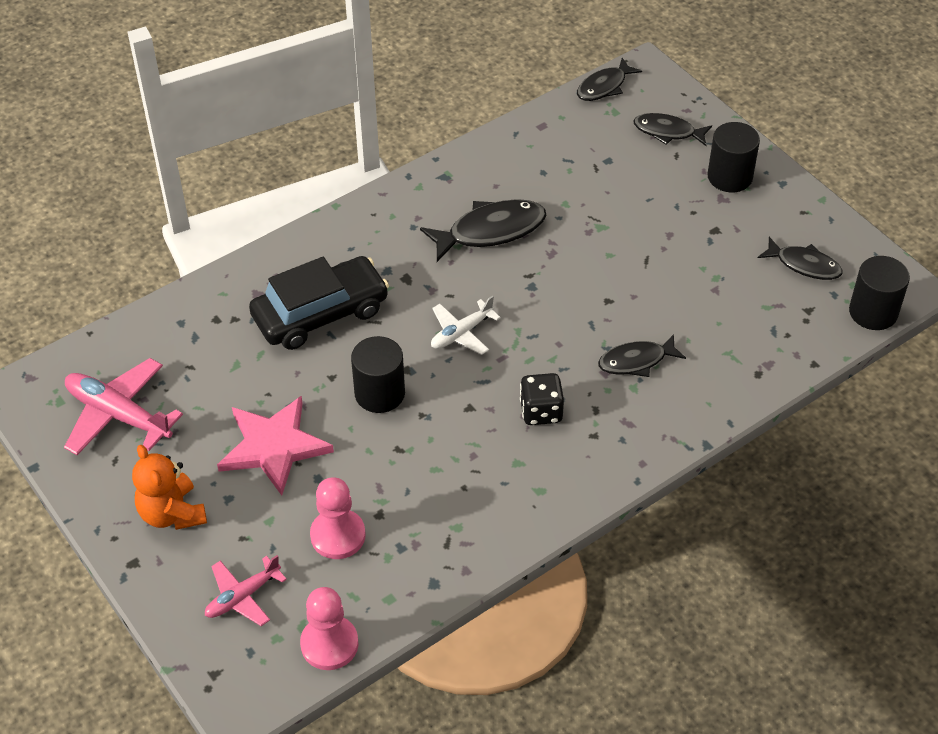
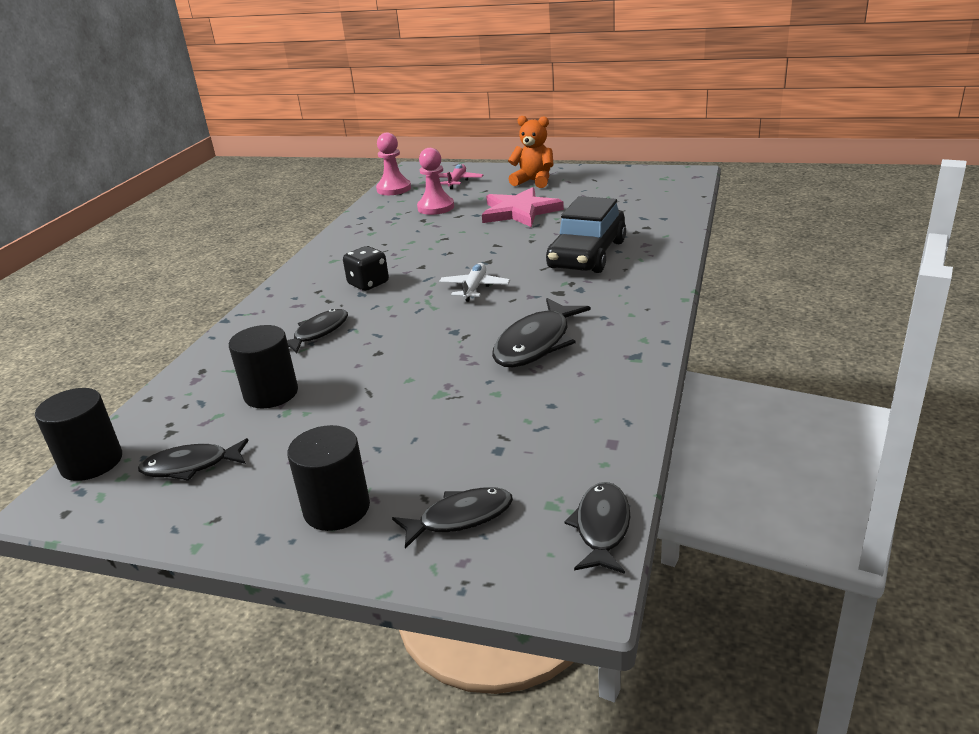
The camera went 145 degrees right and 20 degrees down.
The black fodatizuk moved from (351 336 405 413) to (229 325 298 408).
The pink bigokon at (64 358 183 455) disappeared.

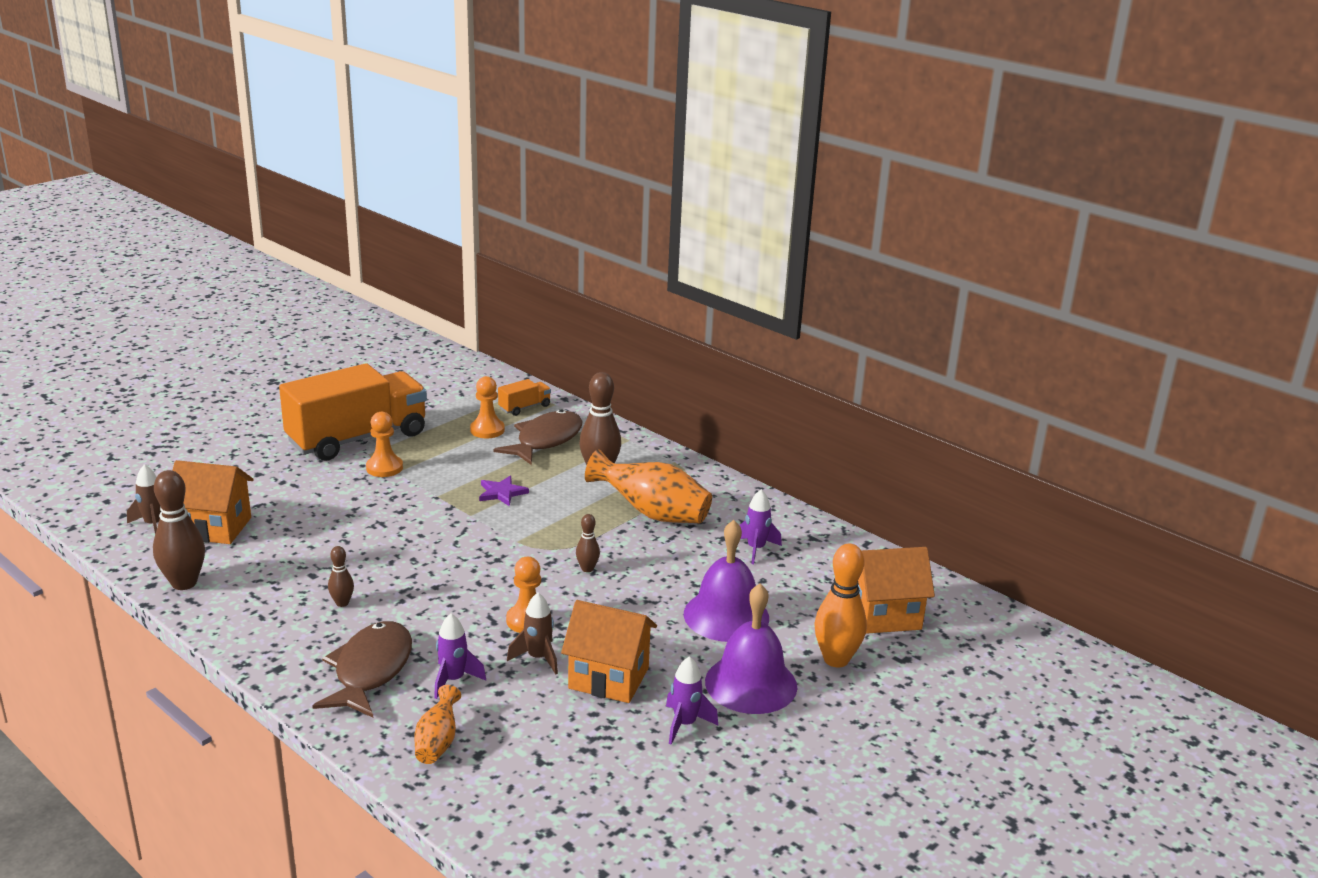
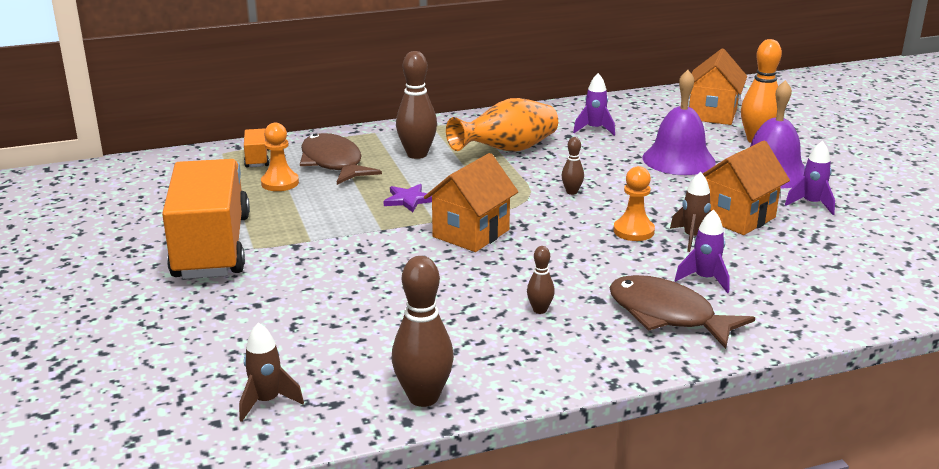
The camera went 60 degrees left and 0 degrees up.
The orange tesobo moved from (172 460 254 544) to (424 153 518 252).
The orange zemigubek at (366 412 403 477) disappeared.
The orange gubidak at (414 685 461 764) disappeared.

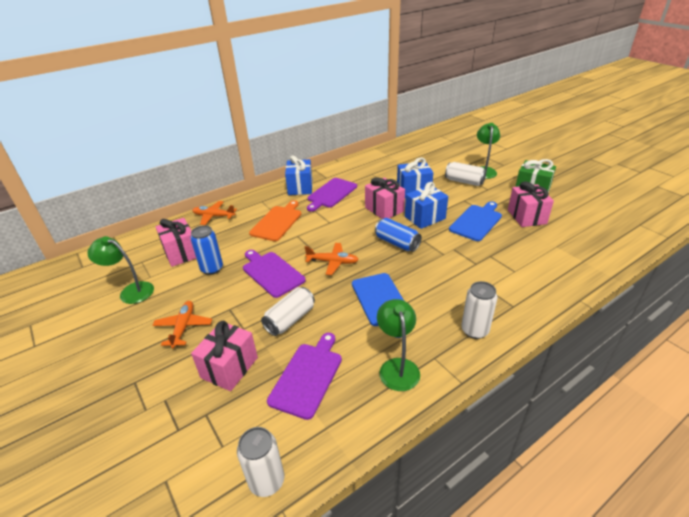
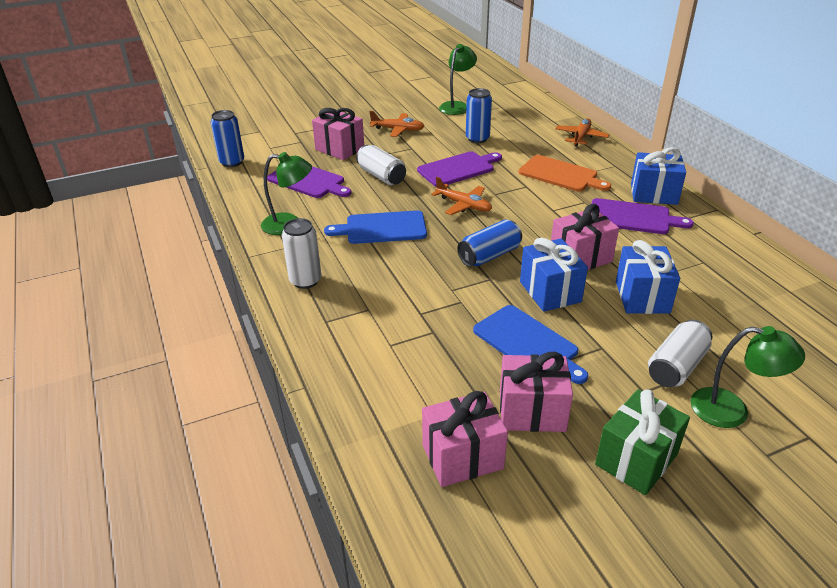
The camera went 100 degrees right and 0 degrees up.
The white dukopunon at (237 427 284 497) became the blue dukopunon at (210 110 244 167).
The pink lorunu moved from (156 218 196 267) to (422 391 508 487).
The orange bigokon at (305 243 359 275) turned 75 degrees counterclockwise.
The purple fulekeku at (307 178 357 212) turned 150 degrees clockwise.

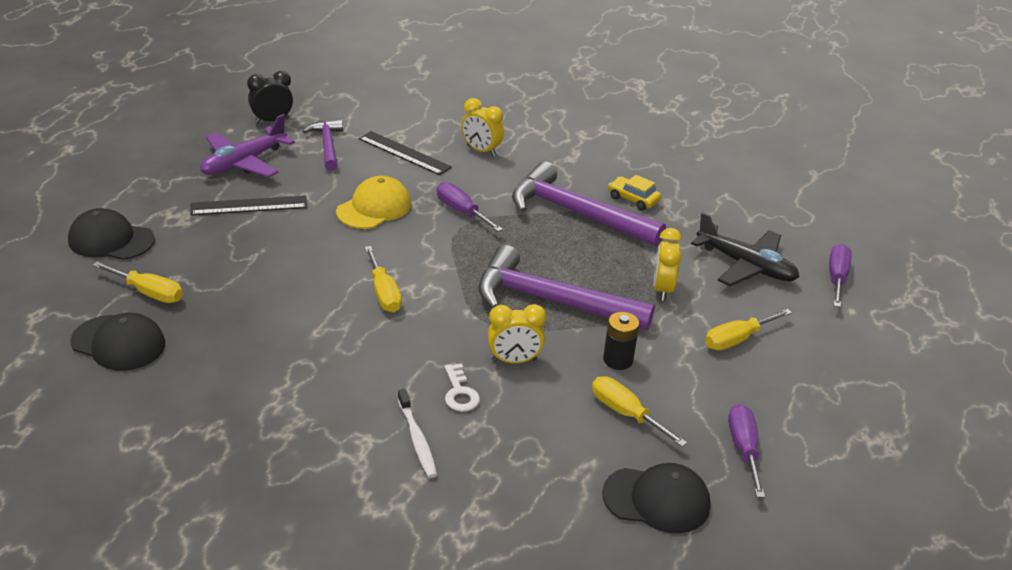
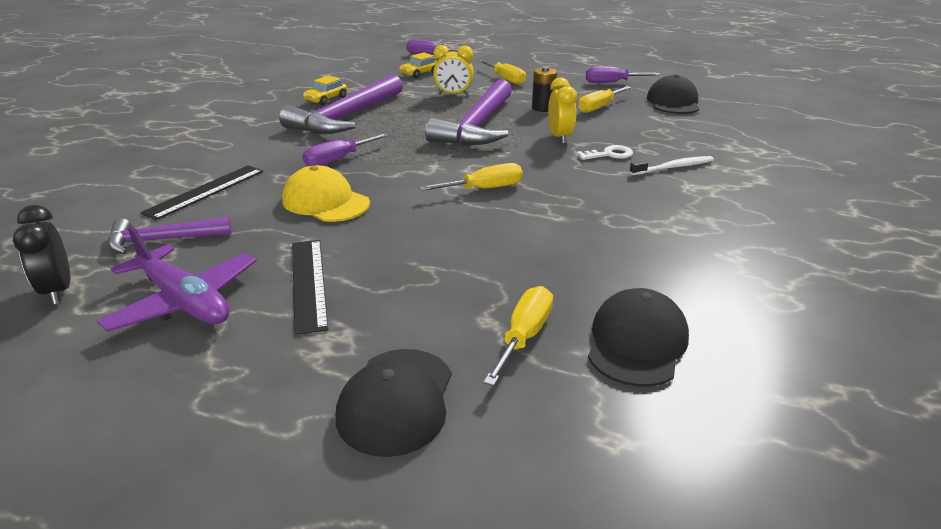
The camera went 90 degrees left and 5 degrees down.
The black bigokon at (691 212 799 286) was replaced by the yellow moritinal at (399 53 437 78).
The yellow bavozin at (461 98 504 157) disappeared.

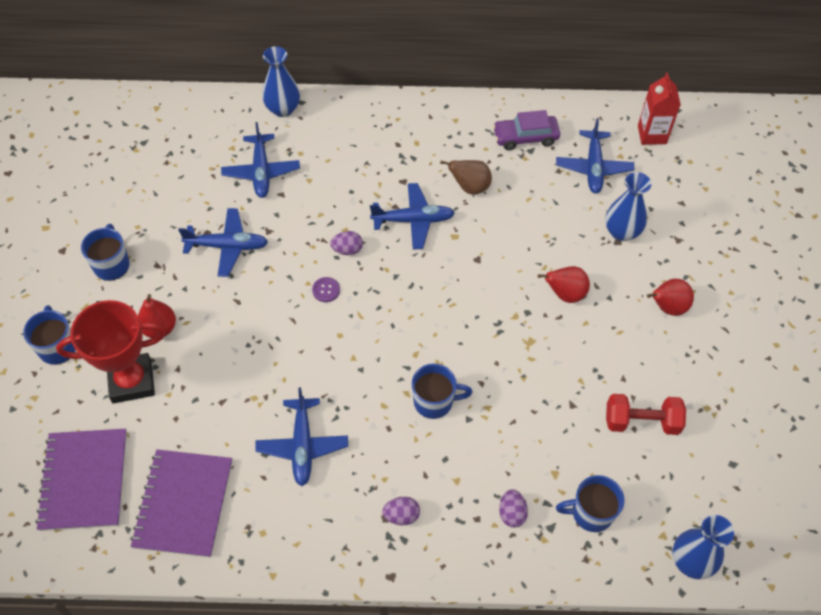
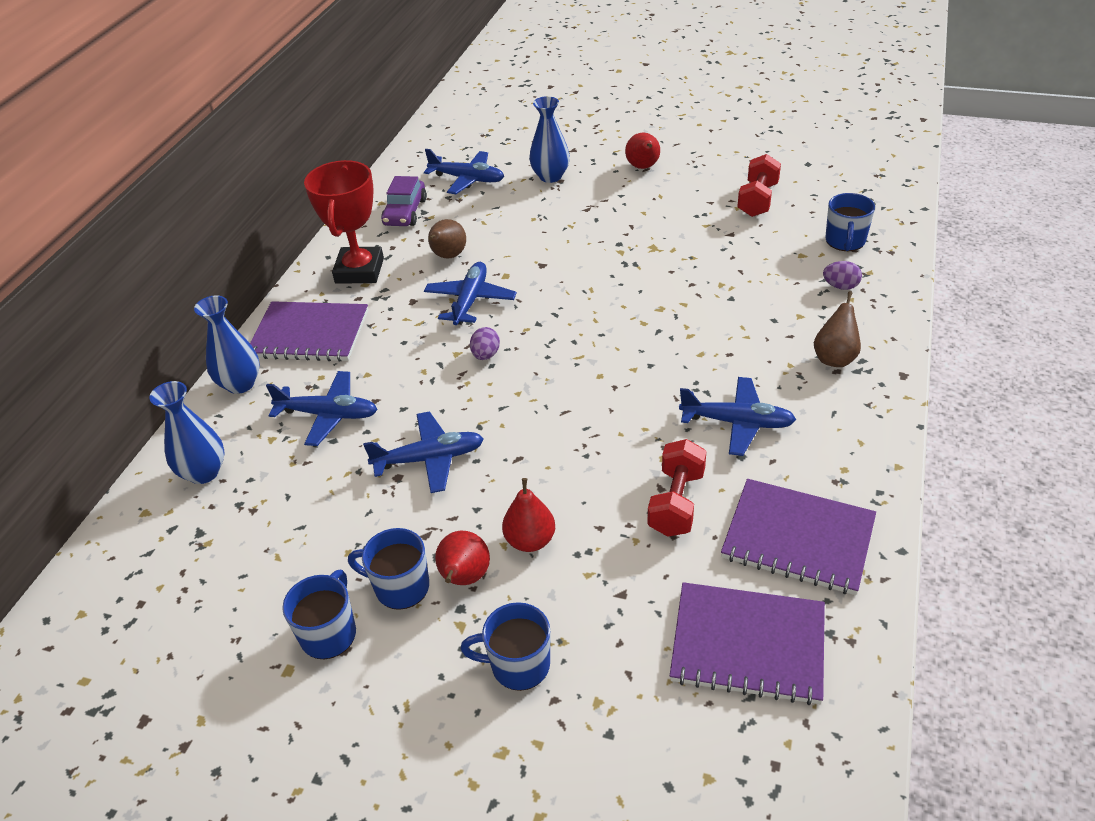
The camera went 70 degrees left and 15 degrees down.
The blue gubidak moved from (672 515 734 579) to (149 381 224 484).
The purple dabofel at (250 301 368 362) appeared.
The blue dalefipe moved from (412 364 472 419) to (282 570 356 659).
The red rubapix moved from (56 300 165 404) to (304 160 384 284).
The blue bigokon at (178 208 268 277) turned 60 degrees clockwise.
The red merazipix moved from (538 266 590 303) to (435 531 490 585).
The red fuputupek at (648 439 706 537) appeared.
The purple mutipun at (382 497 420 525) was replaced by the brown merazipix at (814 291 861 367).
The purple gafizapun at (312 277 340 302) disappeared.
The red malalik at (638 72 681 145) disappeared.

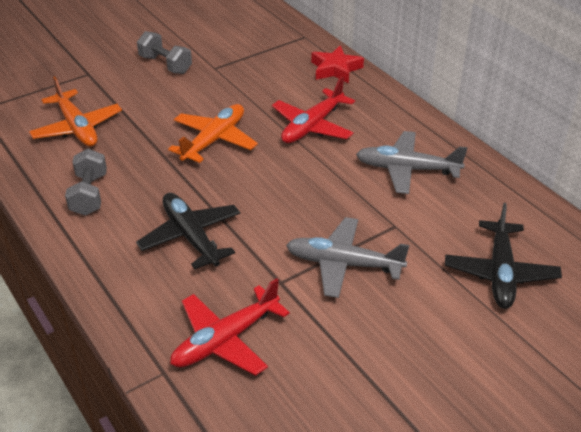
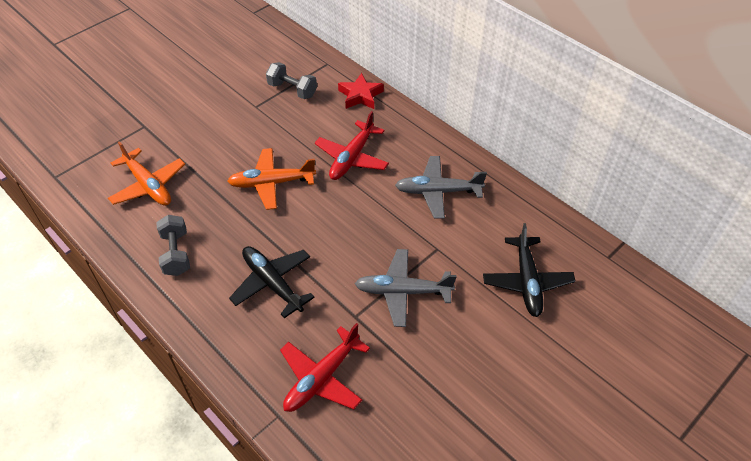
The camera went 10 degrees left and 10 degrees up.
The orange bigokon at (168 104 258 163) turned 120 degrees counterclockwise.
The grey fuputupek moved from (137 31 192 74) to (266 62 317 99).

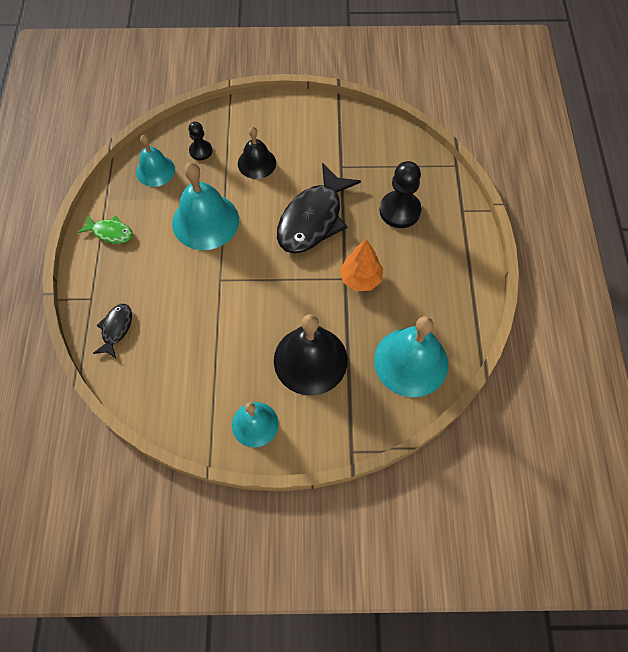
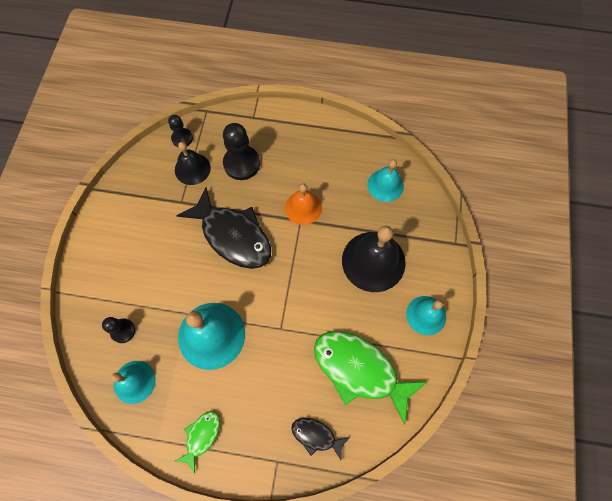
The camera went 80 degrees left and 5 degrees up.
The black zemigubek at (168 115 193 147) appeared.
The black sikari moved from (238 127 276 179) to (175 142 211 185).
The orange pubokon at (340 239 383 291) was replaced by the orange sikari at (285 184 322 225).
The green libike at (314 331 427 425) appeared.
The turquoise sikari at (374 316 448 397) changed to 0.60 times the size.

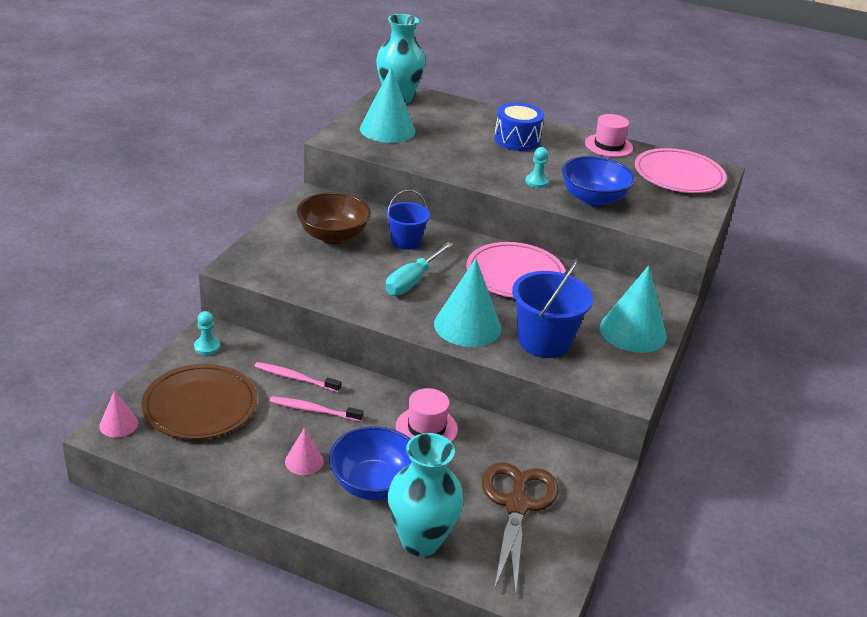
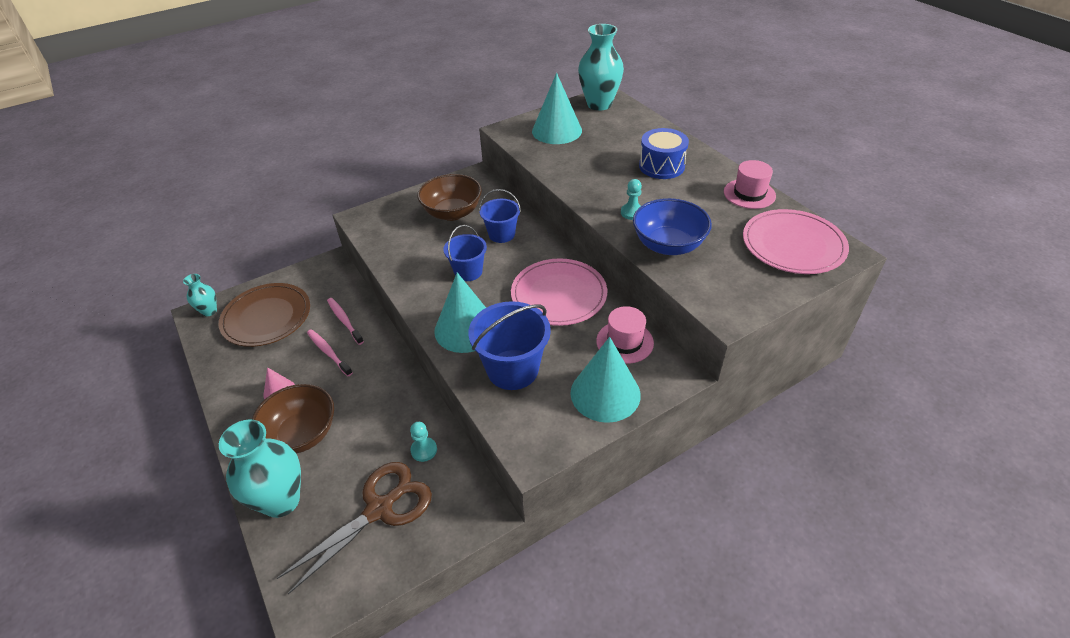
The camera went 40 degrees right and 10 degrees up.
The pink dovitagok at (99 390 138 438) was replaced by the turquoise gubidak at (183 274 217 316).
The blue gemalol at (329 426 412 500) became the brown gemalol at (252 384 334 454).
The turquoise zemigubek moved from (194 311 220 355) to (410 422 437 462).
The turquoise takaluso at (385 242 453 296) was replaced by the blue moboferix at (444 225 487 281).
The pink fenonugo moved from (396 388 458 442) to (596 306 654 364).

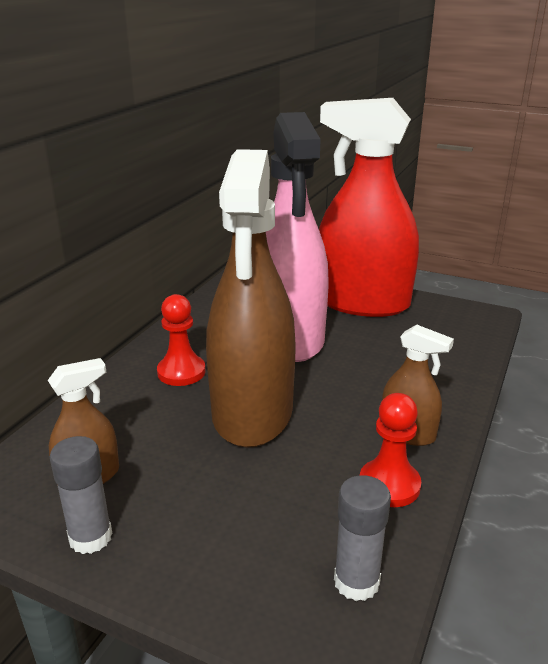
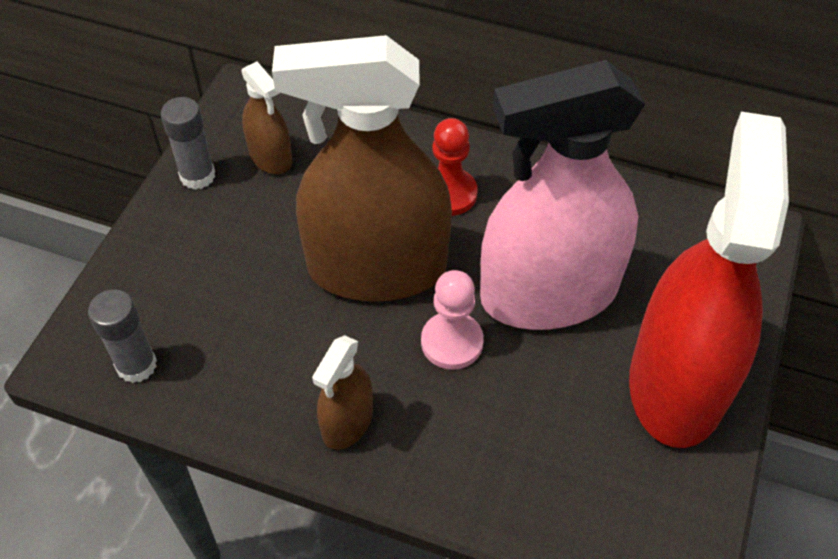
The camera went 85 degrees right and 25 degrees up.
The pink zemigubek at (421 270 484 370) appeared.
The red zemigubek at (360 393 421 507) disappeared.

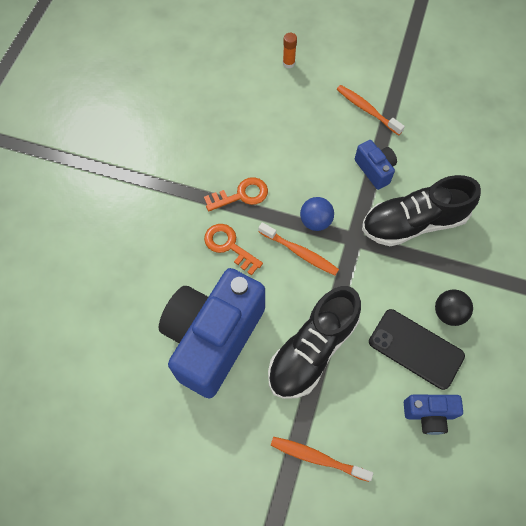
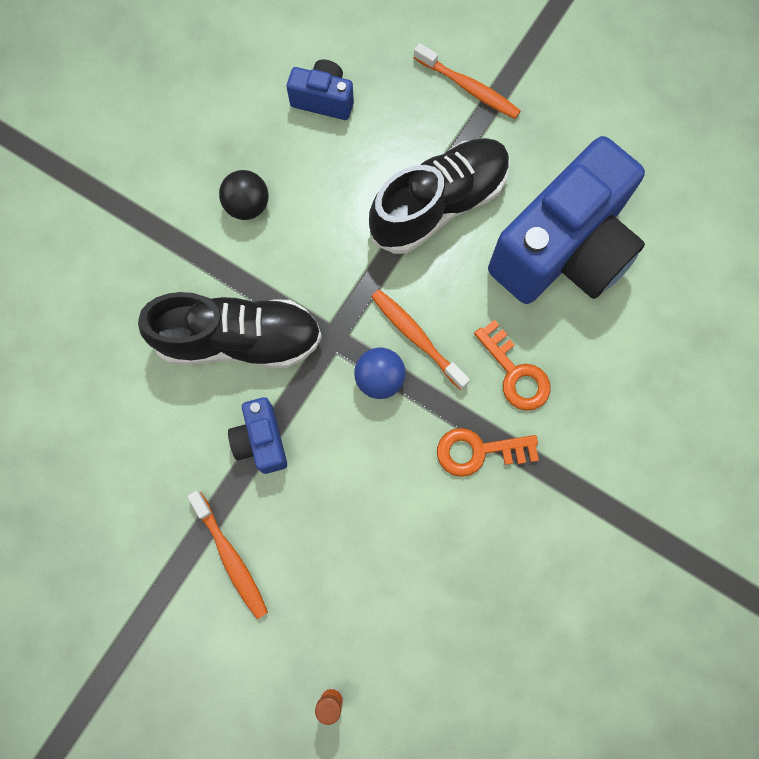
The camera went 165 degrees left and 10 degrees up.
The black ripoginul at (369 309 465 390) disappeared.

